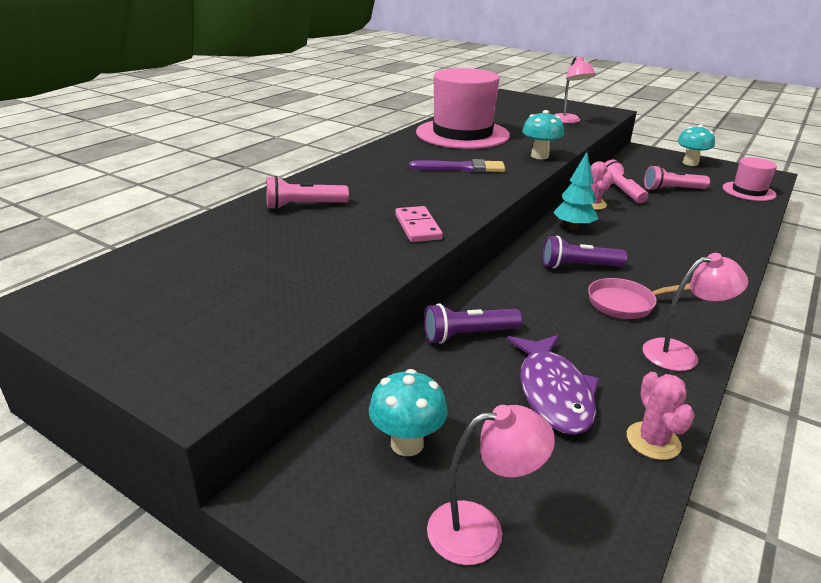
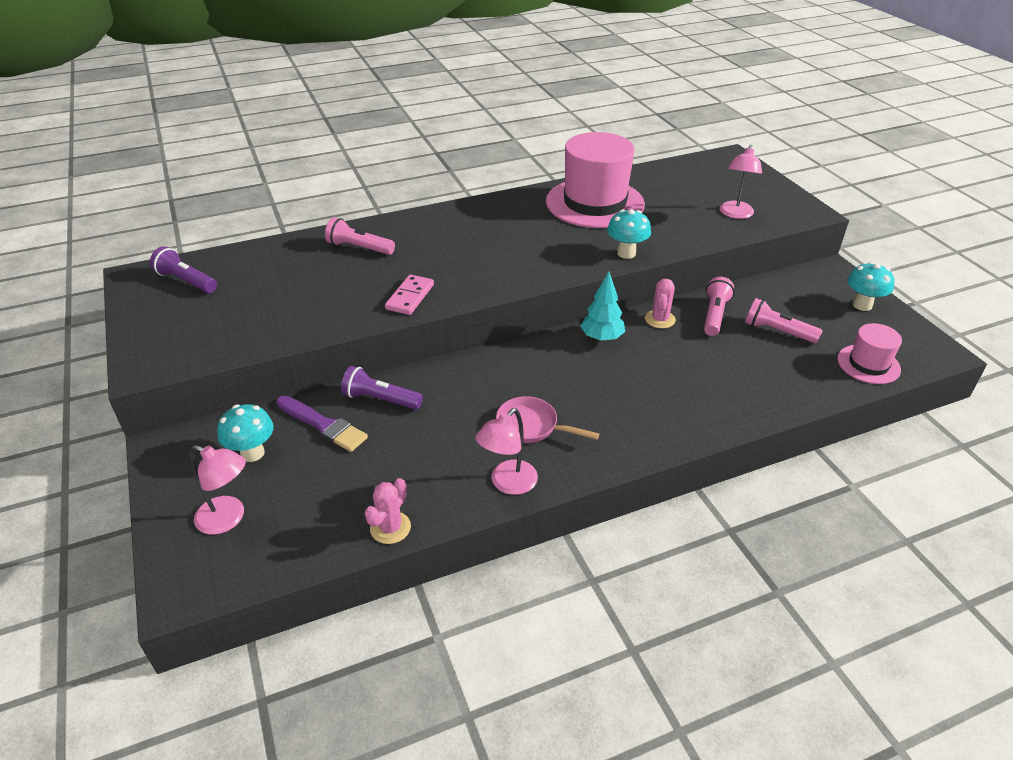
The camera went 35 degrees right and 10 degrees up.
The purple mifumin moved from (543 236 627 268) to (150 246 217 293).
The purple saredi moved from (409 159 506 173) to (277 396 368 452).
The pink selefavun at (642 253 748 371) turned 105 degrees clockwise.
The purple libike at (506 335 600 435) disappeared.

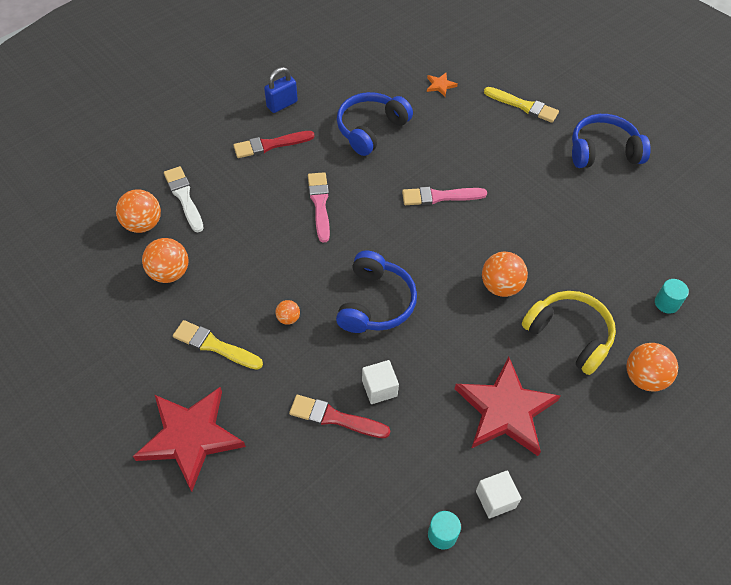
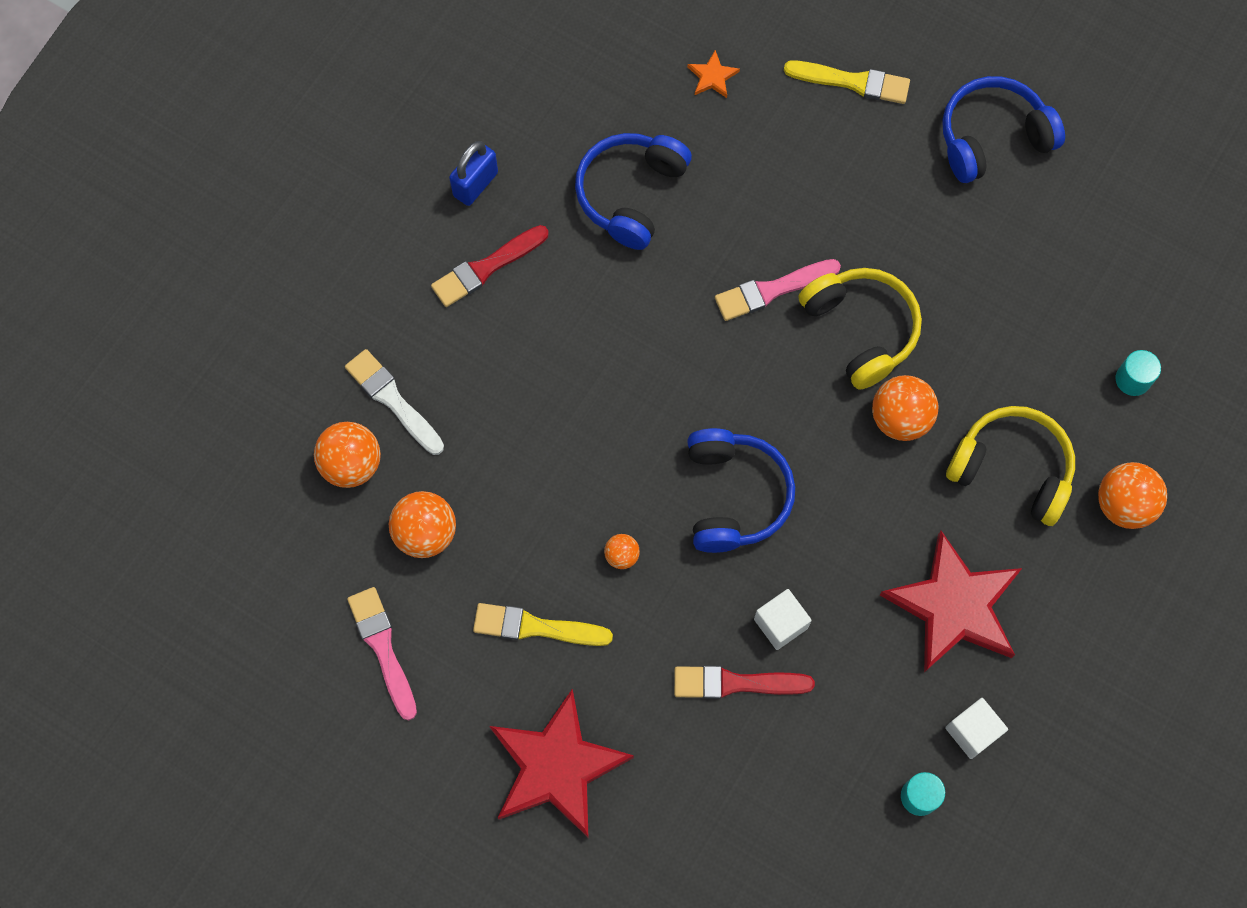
The camera went 15 degrees left and 15 degrees up.
The pink saredi moved from (308 172 330 242) to (347 587 417 720).
The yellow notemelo at (798 268 922 390) appeared.

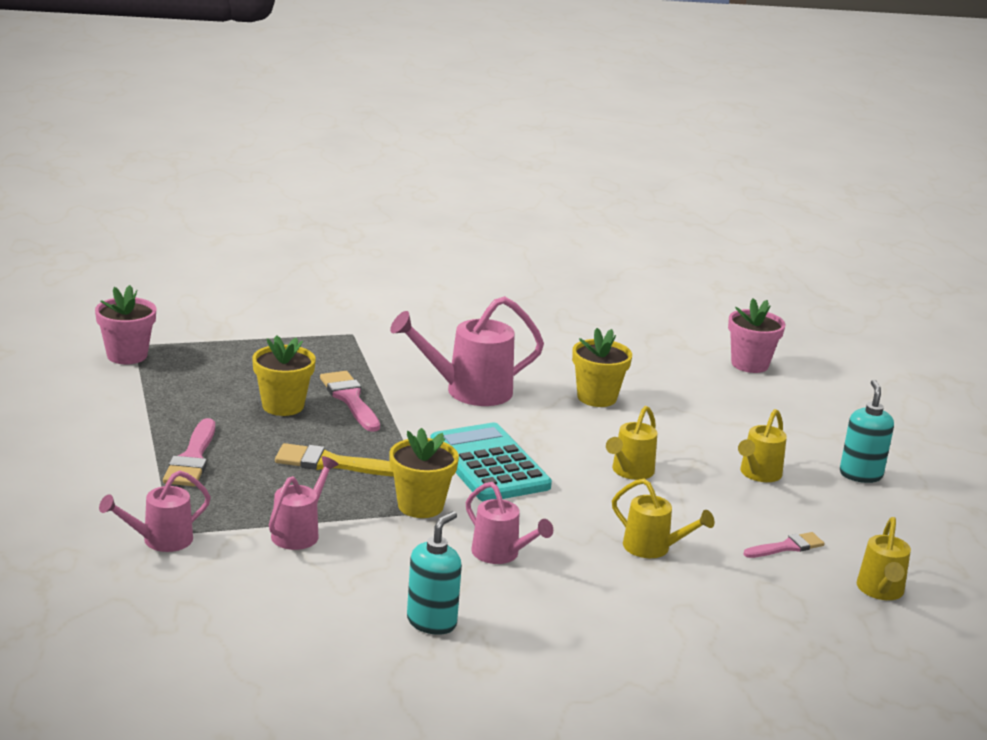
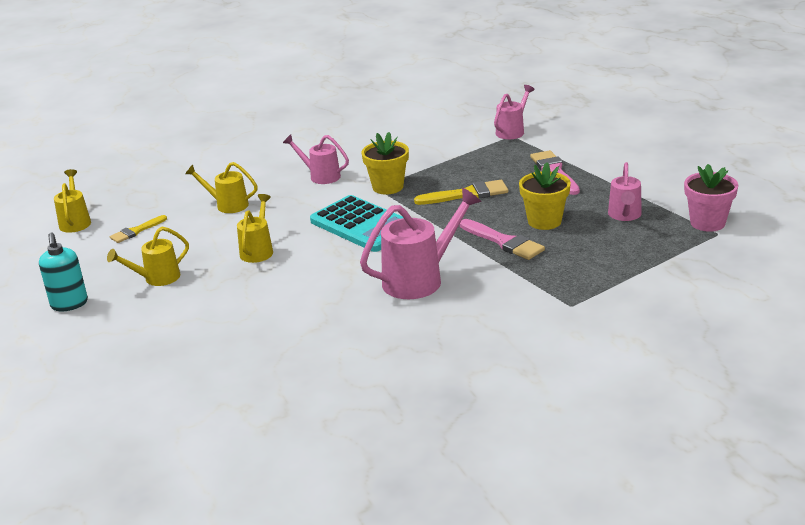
The camera went 165 degrees right and 5 degrees up.
The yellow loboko at (738 409 787 482) turned 135 degrees counterclockwise.
The pink saredi at (743 532 825 558) became the yellow saredi at (110 215 167 243).
The pink loboko moved from (269 456 339 550) to (608 162 642 221).
The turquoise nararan at (407 511 462 635) disappeared.
The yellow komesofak at (572 328 632 407) disappeared.
The pink komesofak at (728 298 785 373) disappeared.

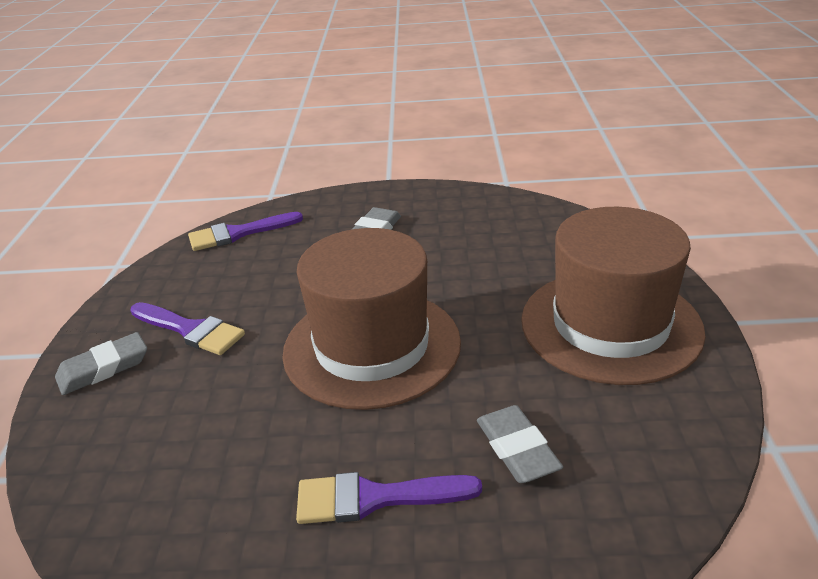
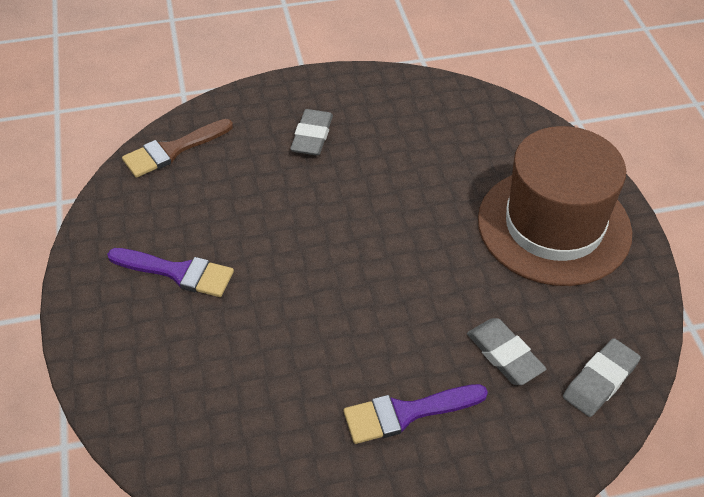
The camera went 15 degrees left and 15 degrees up.
The purple saredi at (188 212 303 251) became the brown saredi at (122 119 233 178).
The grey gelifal moved from (55 332 147 395) to (563 338 641 417).
The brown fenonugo at (282 228 461 410) disappeared.

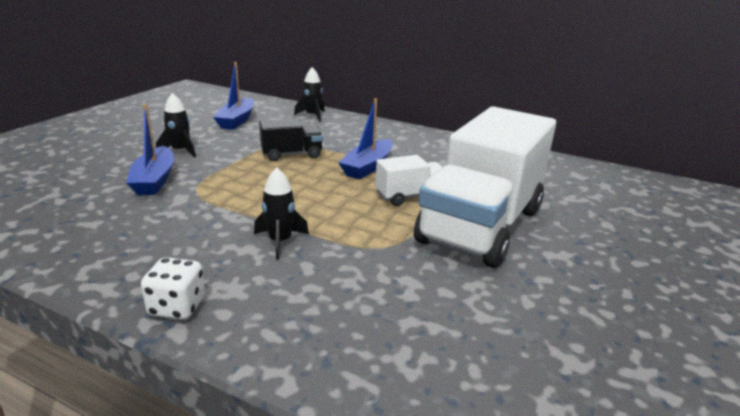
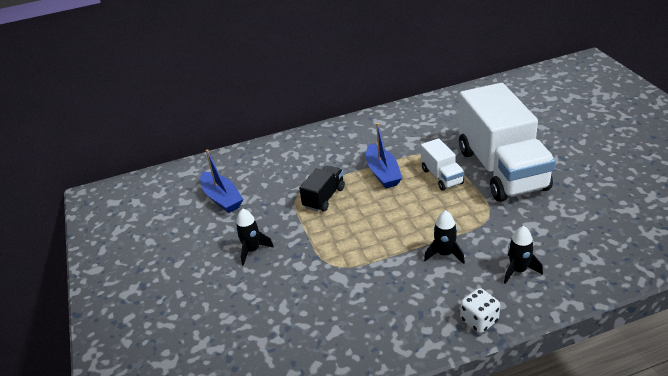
The camera went 40 degrees left and 10 degrees up.
The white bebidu at (375 155 442 206) turned 135 degrees clockwise.
The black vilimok moved from (294 67 325 122) to (504 226 543 284).
The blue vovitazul at (126 104 174 195) disappeared.

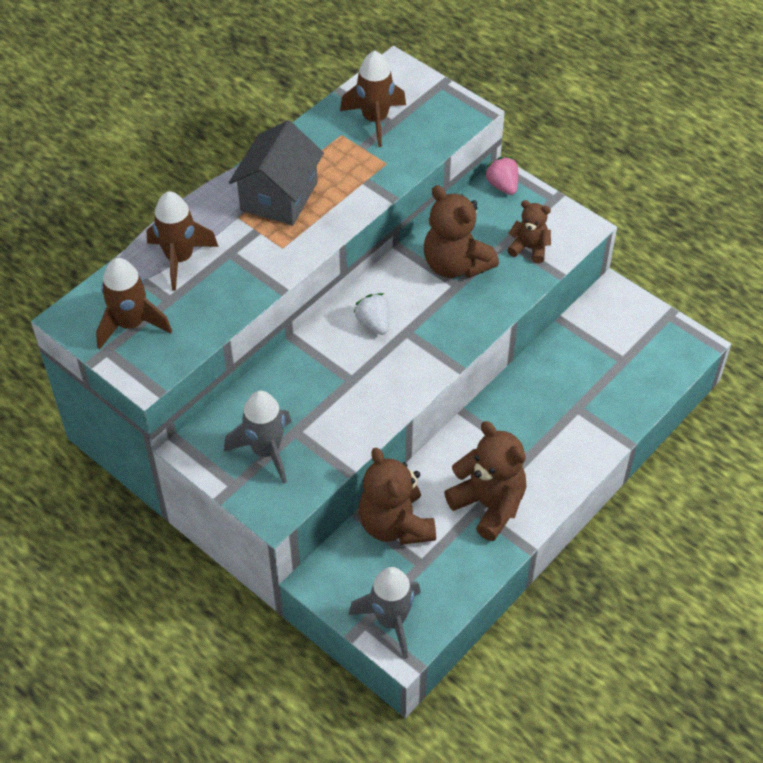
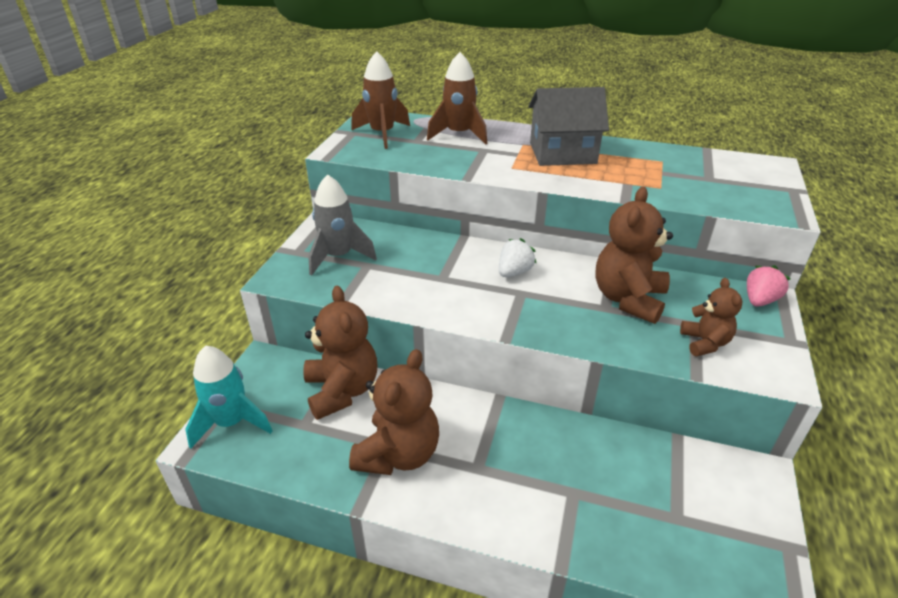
The camera went 65 degrees right and 15 degrees down.
The grey vilimok at (348 567 421 659) became the turquoise vilimok at (185 345 272 449).
The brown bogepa at (358 448 436 545) turned 120 degrees clockwise.
The brown vilimok at (340 51 406 147) disappeared.

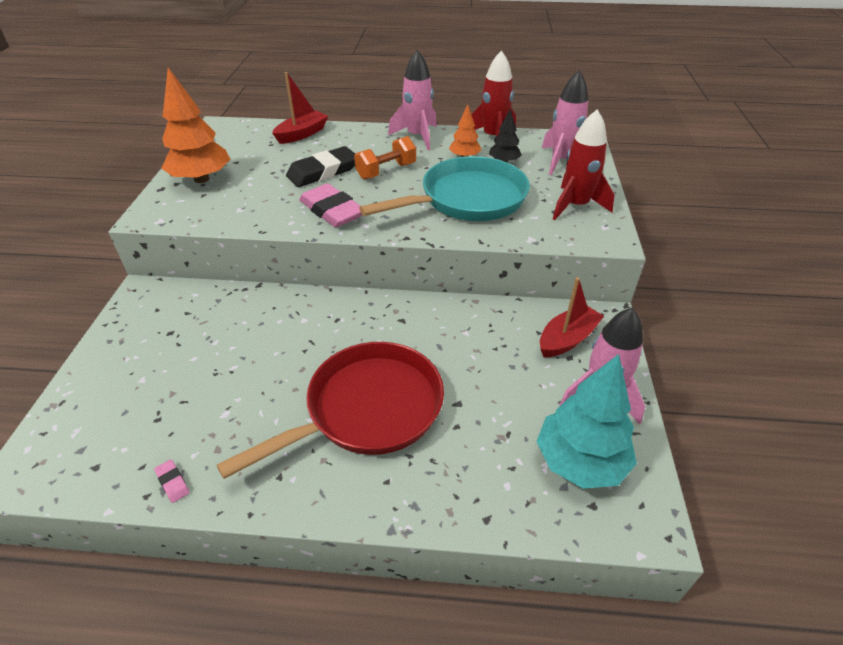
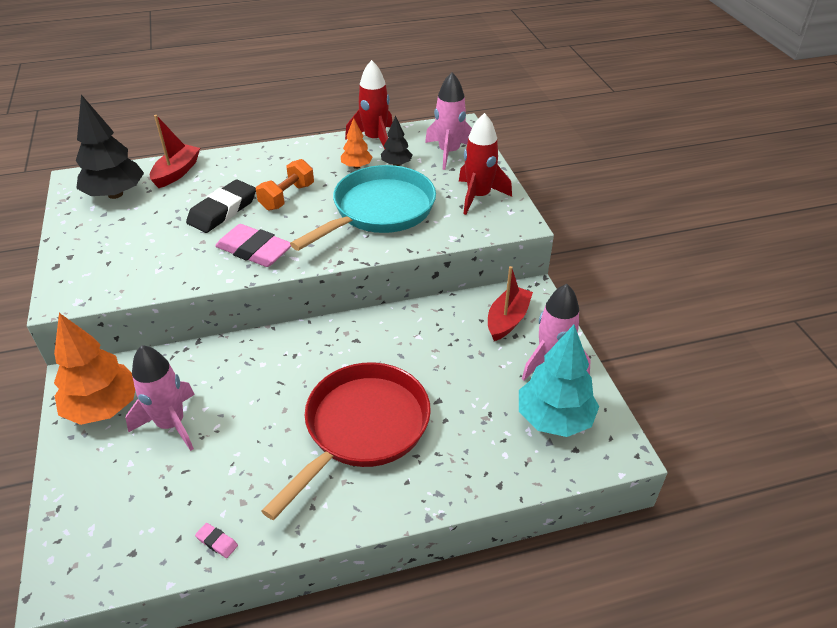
The camera went 20 degrees left and 0 degrees up.
The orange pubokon moved from (161 68 230 183) to (54 313 135 425).
The black pubokon at (76 95 144 199) appeared.
The pink vilimok moved from (388 50 437 150) to (125 345 195 451).

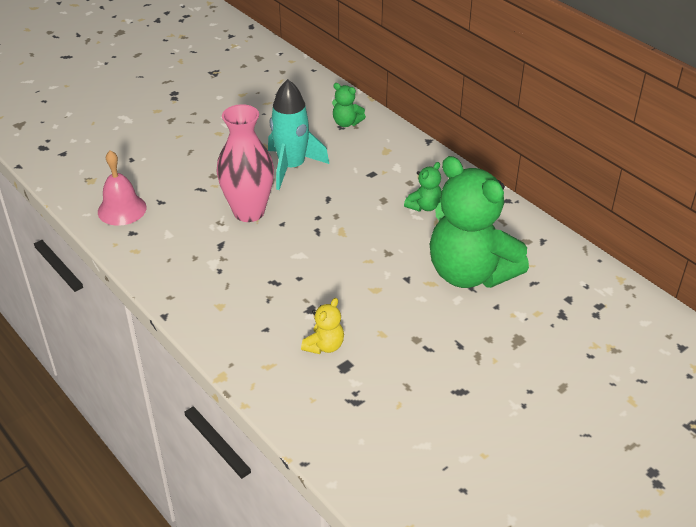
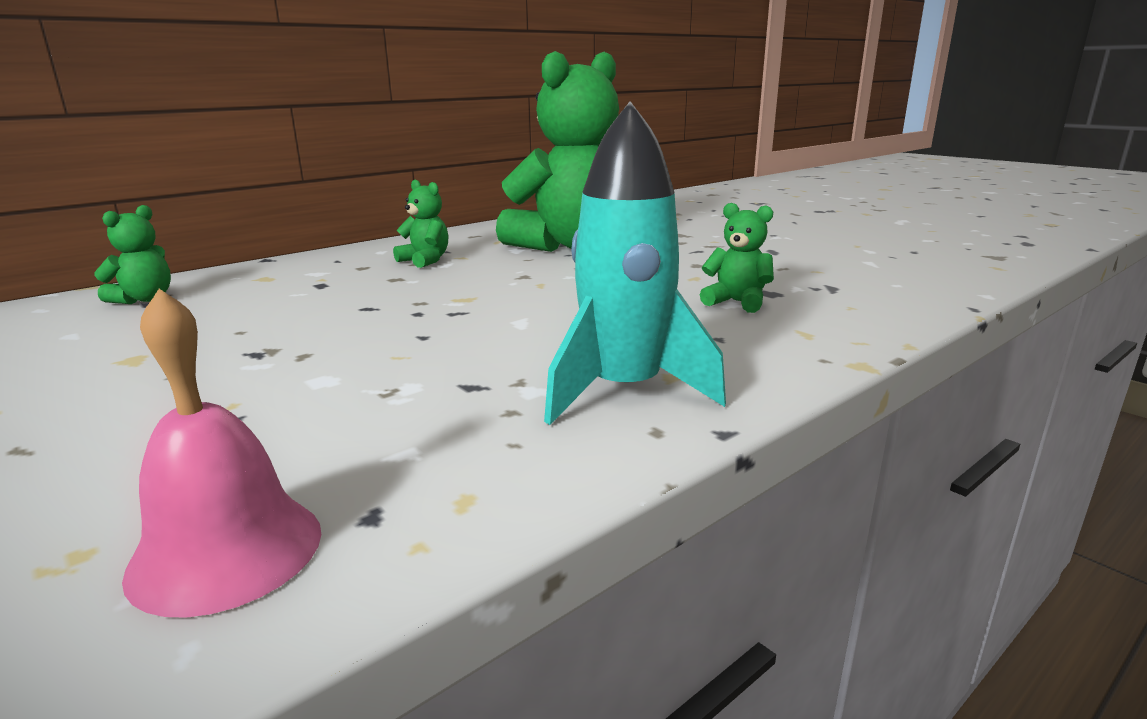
The camera went 90 degrees left and 20 degrees down.
The turquoise vilimok moved from (268 79 329 190) to (544 101 726 425).
The yellow bogepa at (301 298 344 354) became the green bogepa at (700 203 774 313).
The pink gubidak at (216 104 274 222) disappeared.

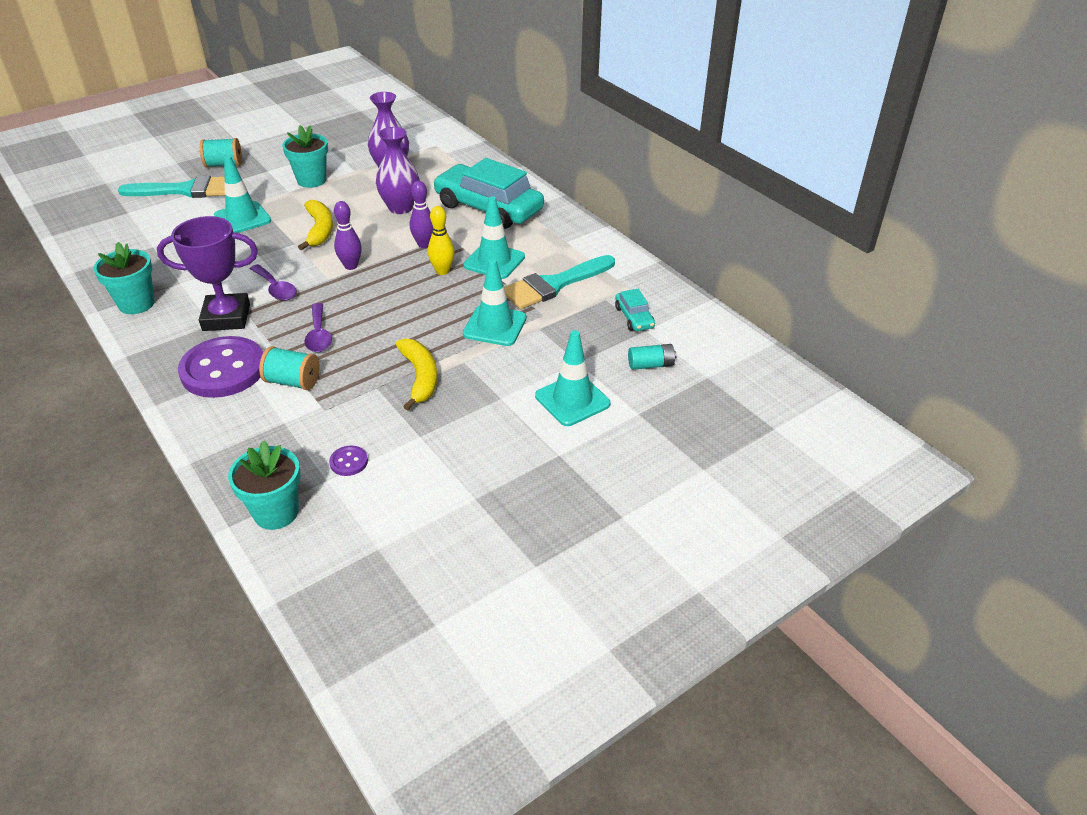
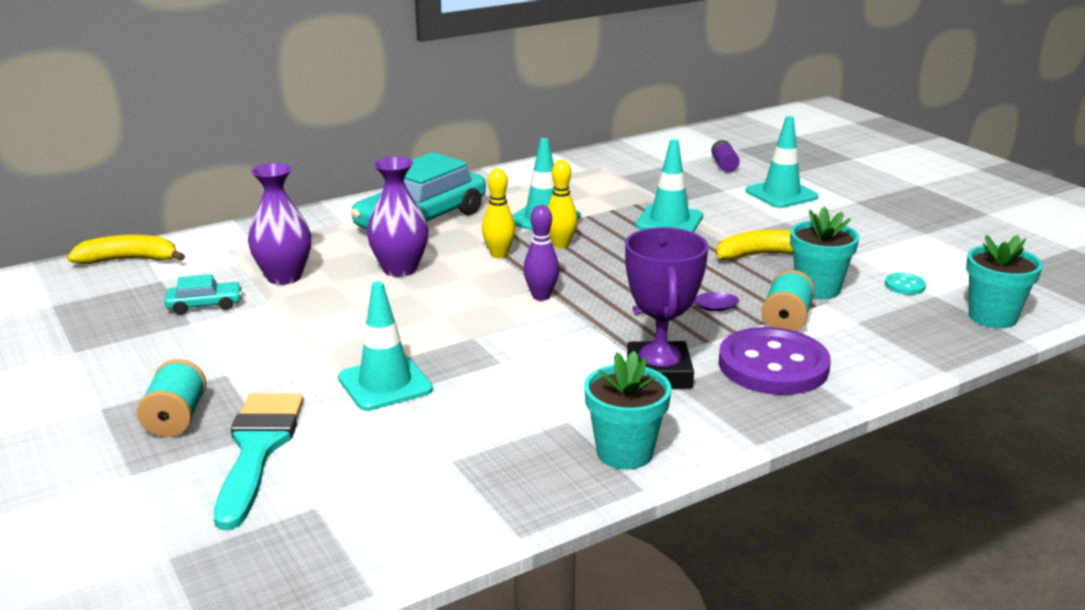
The camera went 85 degrees left and 15 degrees down.
The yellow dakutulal moved from (298 200 333 251) to (67 235 185 264).
The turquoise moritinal moved from (615 289 655 331) to (164 274 242 315).
The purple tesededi at (410 181 433 248) became the yellow tesededi at (482 169 515 258).
The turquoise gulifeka at (628 344 677 370) became the purple gulifeka at (711 140 740 172).
The turquoise komesofak moved from (282 125 328 188) to (790 206 859 299).
The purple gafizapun at (329 446 368 476) became the turquoise gafizapun at (885 273 926 295).
The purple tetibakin at (250 264 297 301) disappeared.
The turquoise saredi at (504 255 615 309) disappeared.

